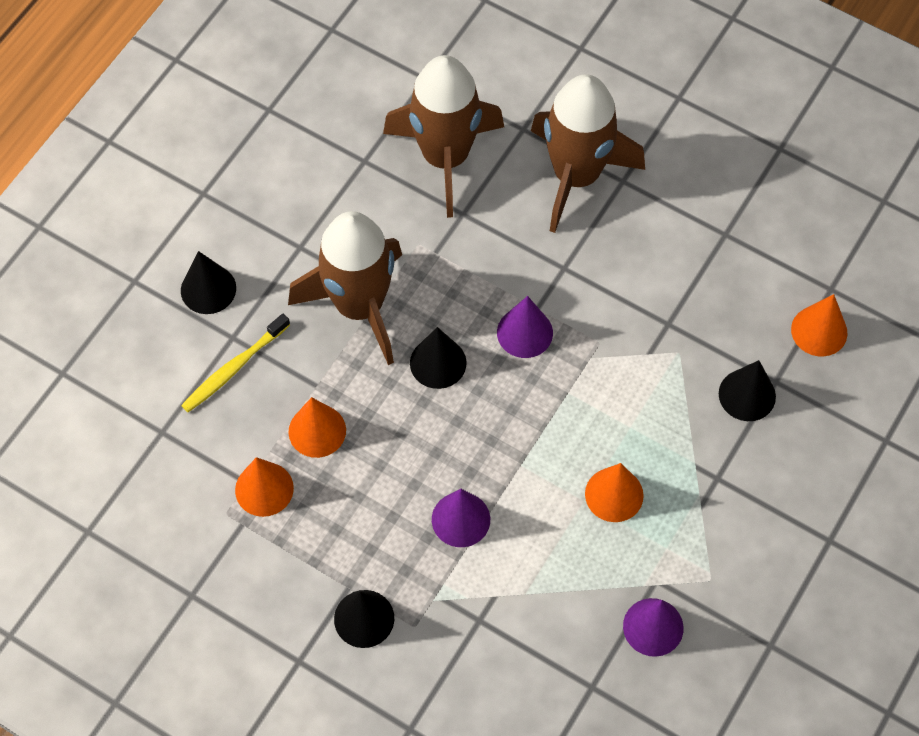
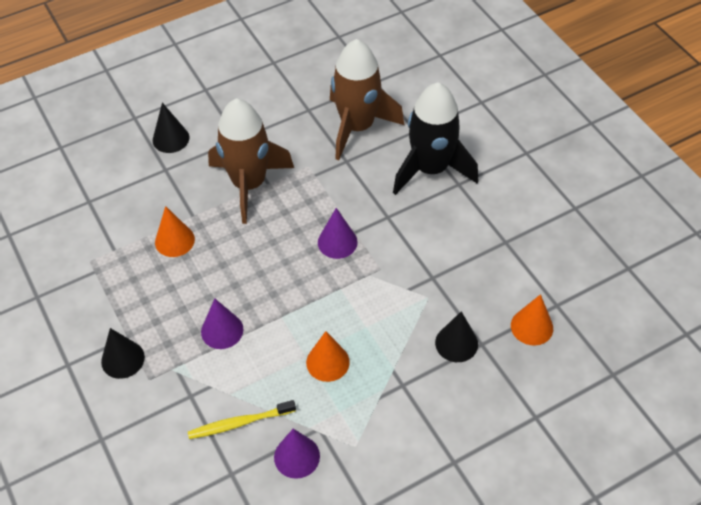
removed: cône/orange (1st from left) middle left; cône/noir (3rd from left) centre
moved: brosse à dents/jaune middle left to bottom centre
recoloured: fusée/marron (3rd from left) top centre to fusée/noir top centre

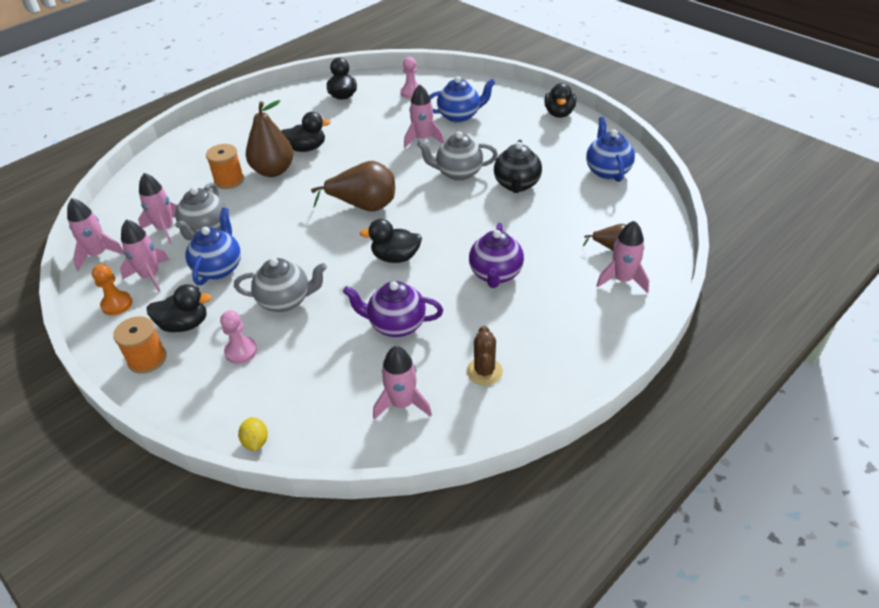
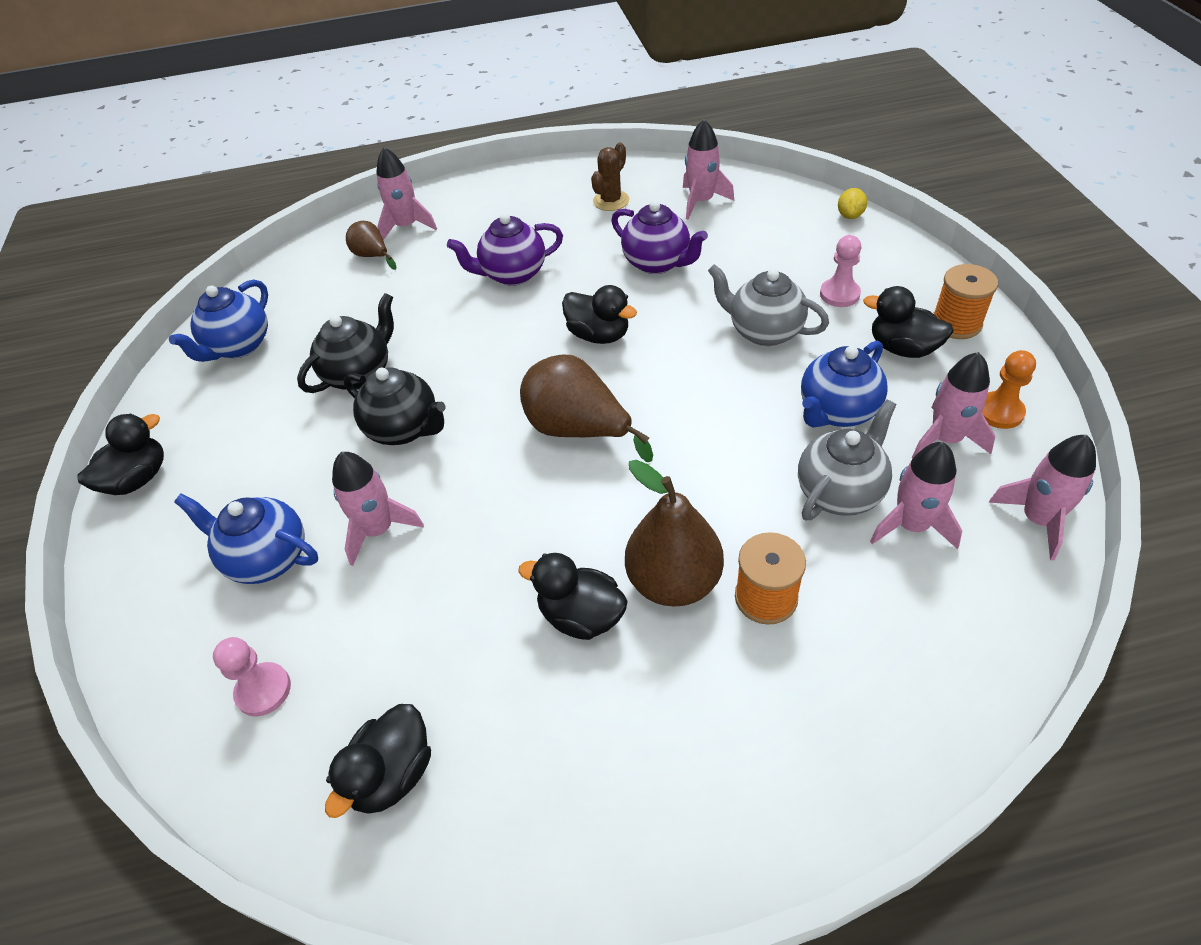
recoloured: théière/gris (3rd from left) top centre to théière/noir (2nd from left) middle left
turned: théière/violet (2nd from left in the first image) centre = top centre 150 degrees counterclockwise

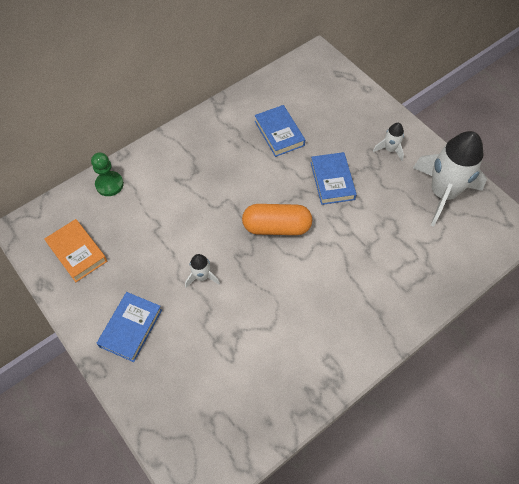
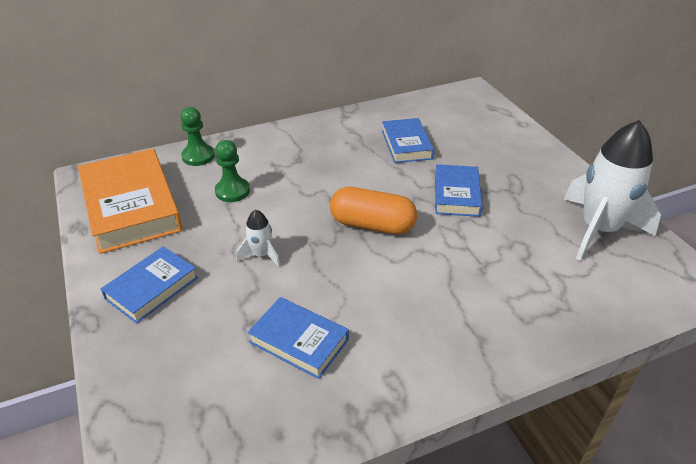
removed: fusée/blanc (2nd from left) top right
added: pion/vert (2nd from left) centre; livre/bleu (2nd from left) bottom centre
resized: livre/orange middle left = middle left x1.76

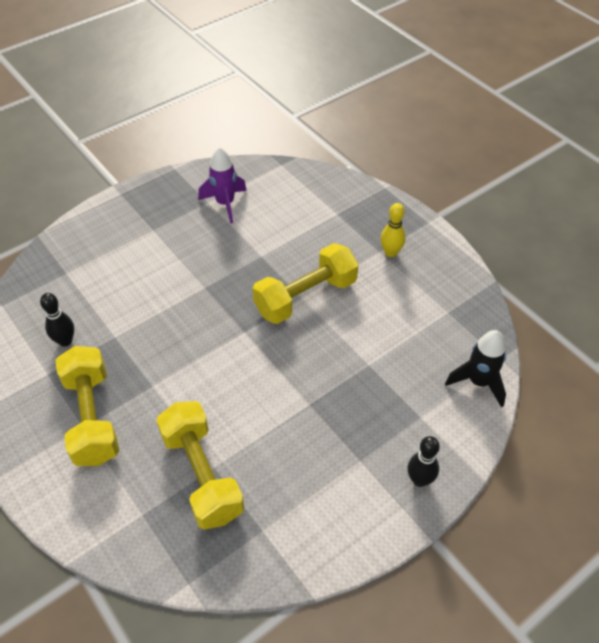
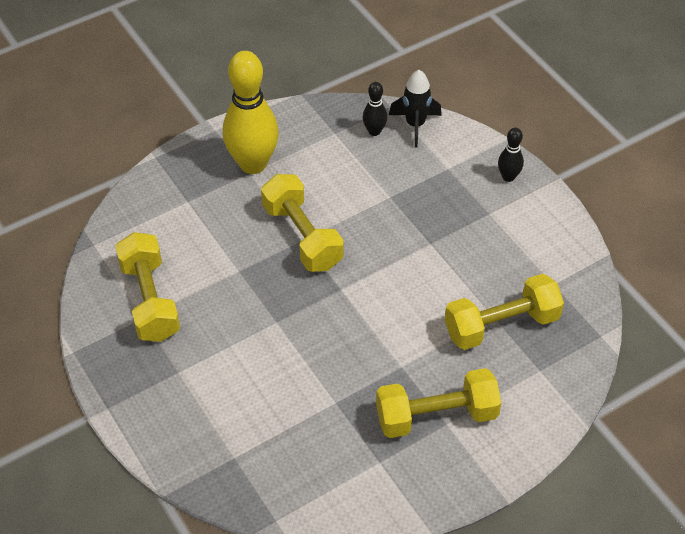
moved: quille/noir (1st from left) middle left to top centre
replaced: fusée/violet top centre to haltère/jaune (1st from left) middle left
resized: quille/jaune centre = top centre x2.17

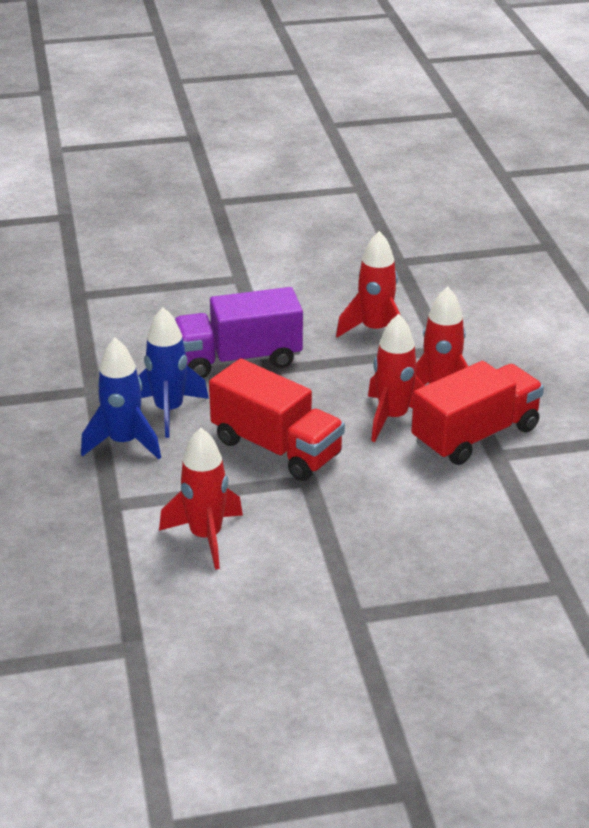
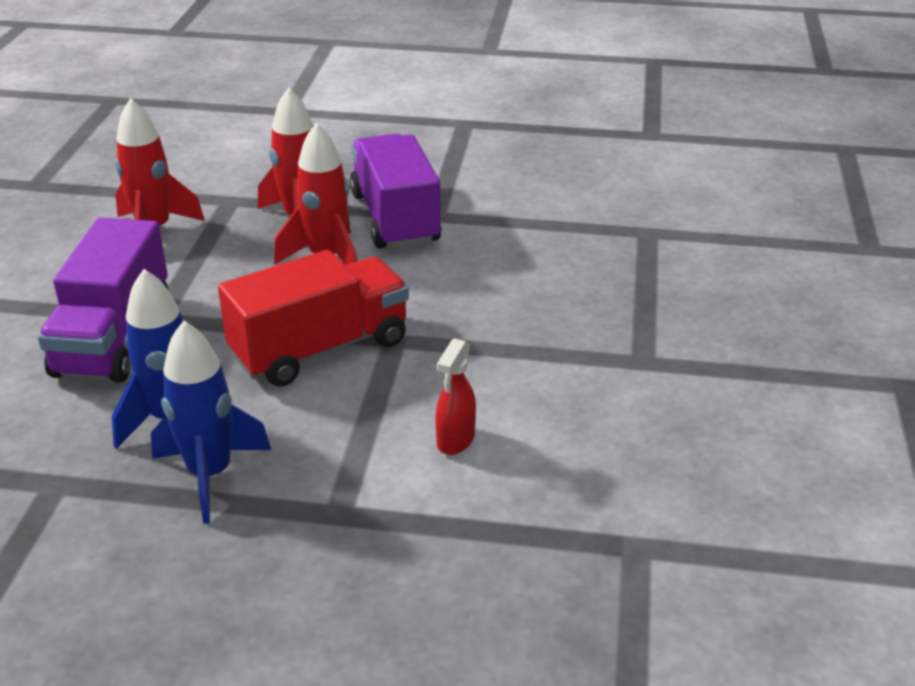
replaced: fusée/rouge (1st from left) centre to vaporisateur/rouge centre
recoloured: camion/rouge (2nd from left) middle right to camion/violet (2nd from left) top centre

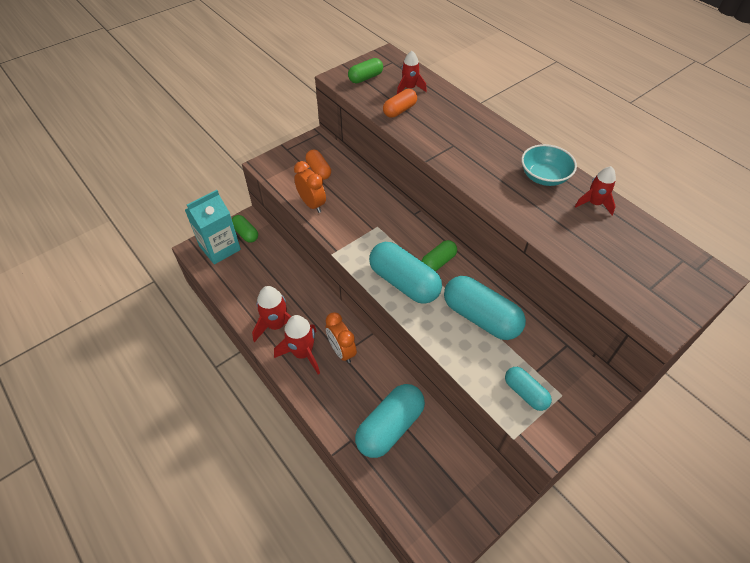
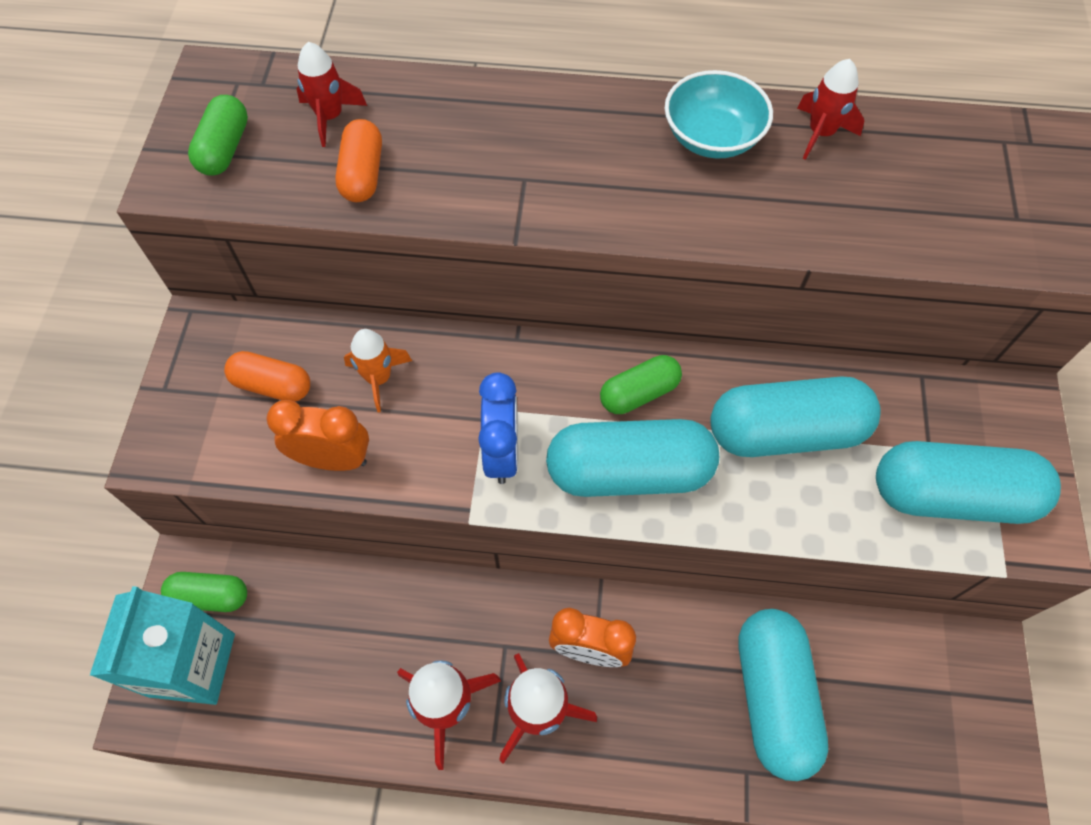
added: fusée/orange centre; réveil/bleu centre
turned: gélule/vert (3rd from left) centre = centre 60 degrees clockwise
resized: gélule/turquoise (4th from left) bottom right = middle right x1.82

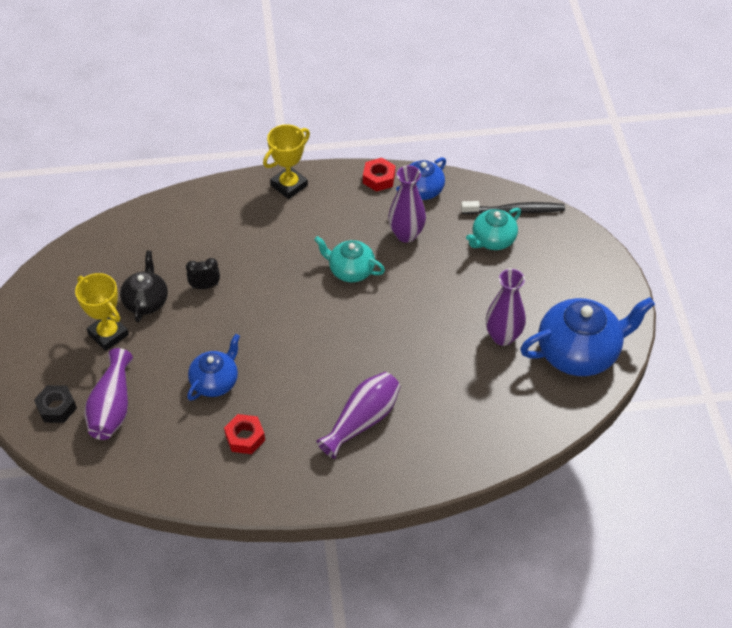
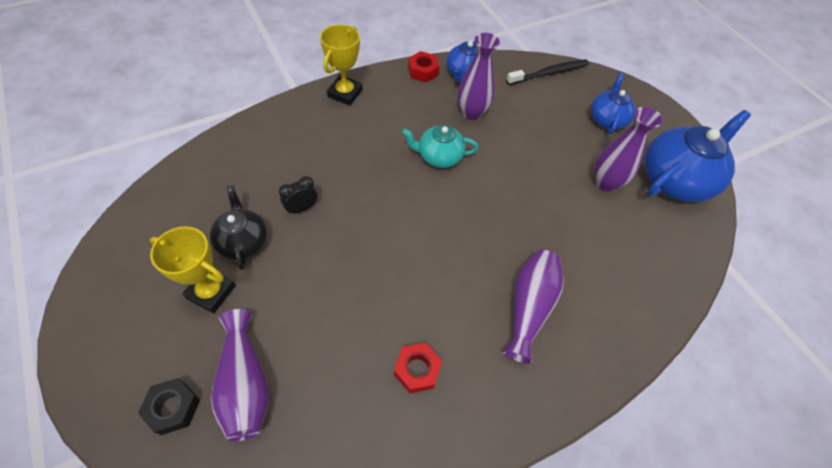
removed: théière/turquoise (2nd from left) middle right
moved: théière/bleu (1st from left in the first image) middle left to théière/bleu (2nd from left) top right

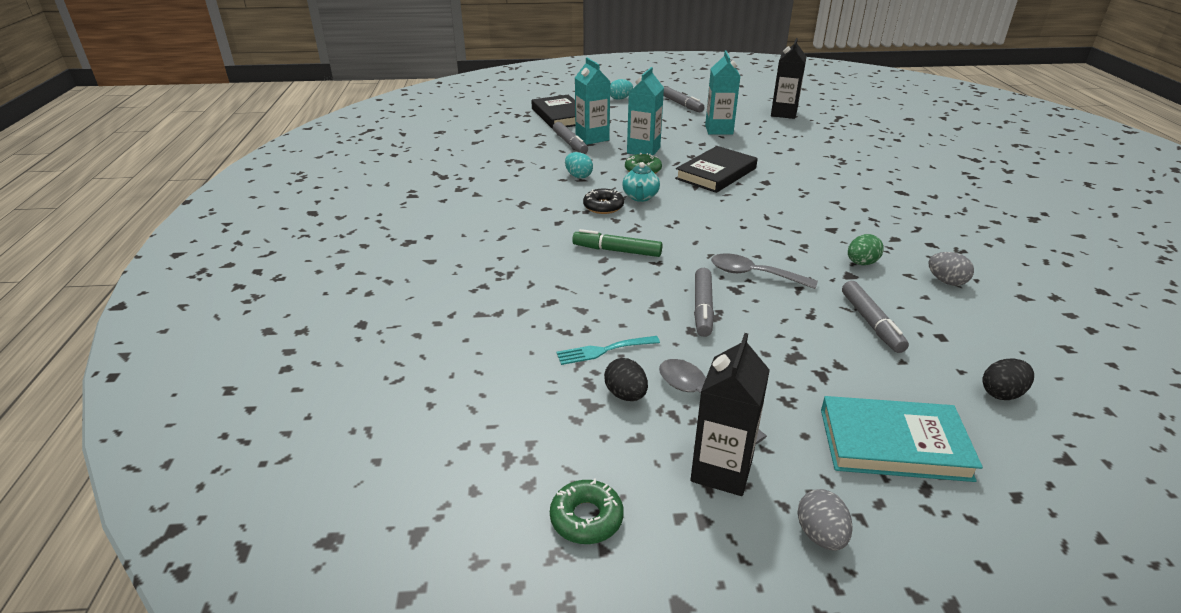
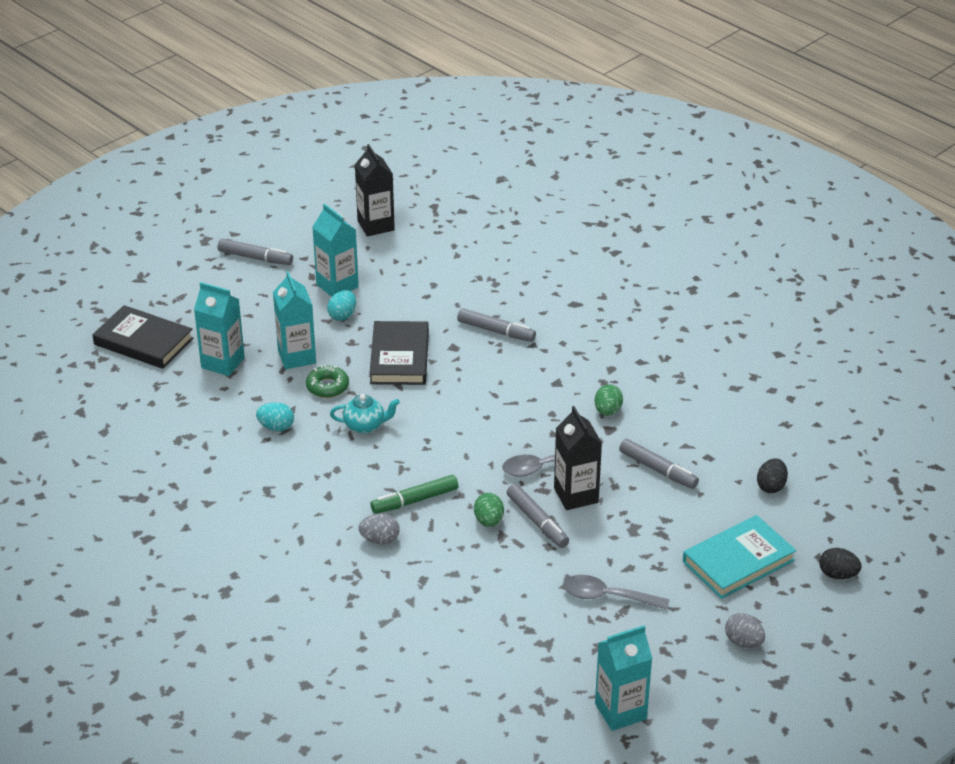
removed: fourchette/turquoise centre; beignet/noir top centre
added: œuf/vert (1st from left) bottom centre
moved: œuf/turquoise (2nd from left) top centre to centre; œuf/gris (2nd from left in the first image) middle right to œuf/gris (1st from left) bottom centre; feutre/gris (1st from left in the first image) top centre to feutre/gris (2nd from left) centre; brique de lait/noir (1st from left in the first image) bottom centre to brique de lait/noir (2nd from left) centre; œuf/noir (1st from left in the first image) centre to œuf/noir (2nd from left) bottom right
replaced: beignet/vert (1st from left) bottom centre to brique de lait/turquoise (4th from left) bottom centre
turned: théière/turquoise top centre = centre 60 degrees counterclockwise

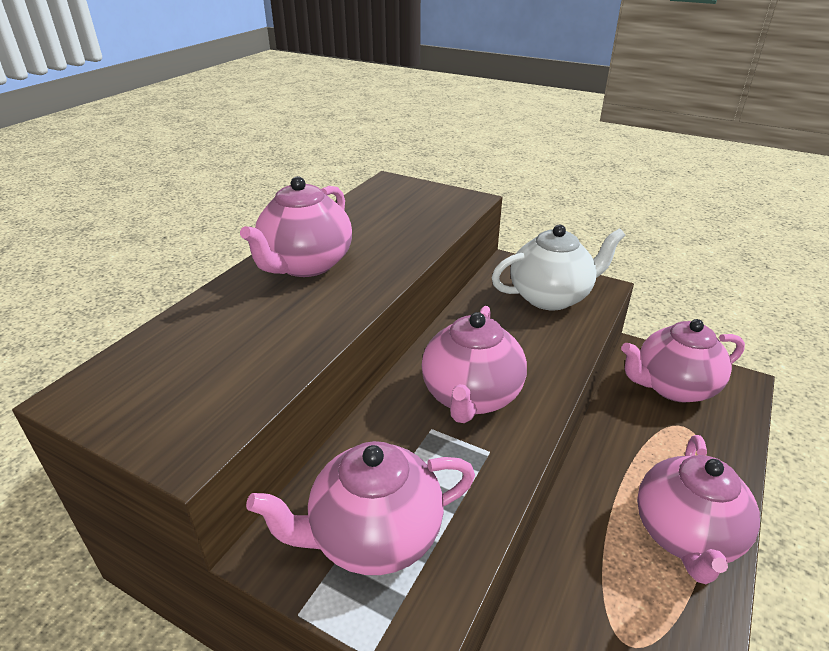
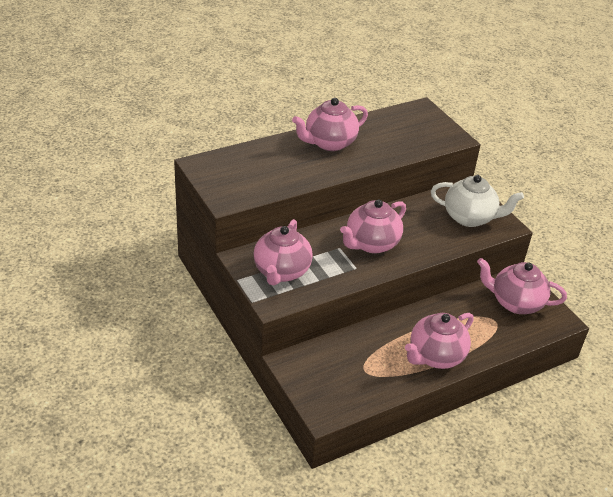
turned: théière/rose (2nd from left in the first image) bottom centre = centre 90 degrees counterclockwise

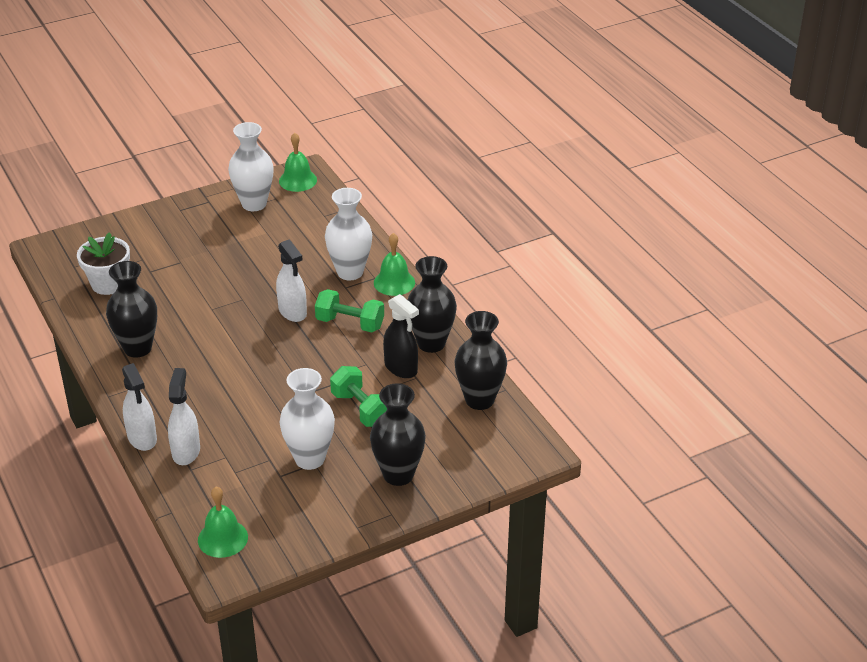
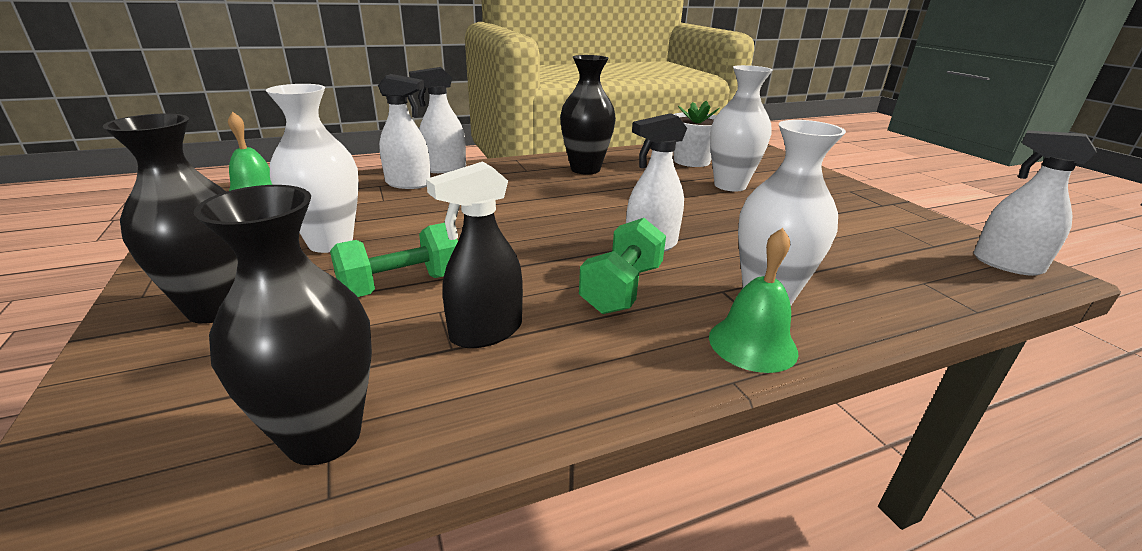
removed: vase/noir (3rd from left) centre
moved: vase/blanc (1st from left in the first image) top left to vase/blanc (2nd from left) top centre
replaced: cloche/vert (2nd from left) top centre to vaporisateur/blanc (4th from left) middle right

